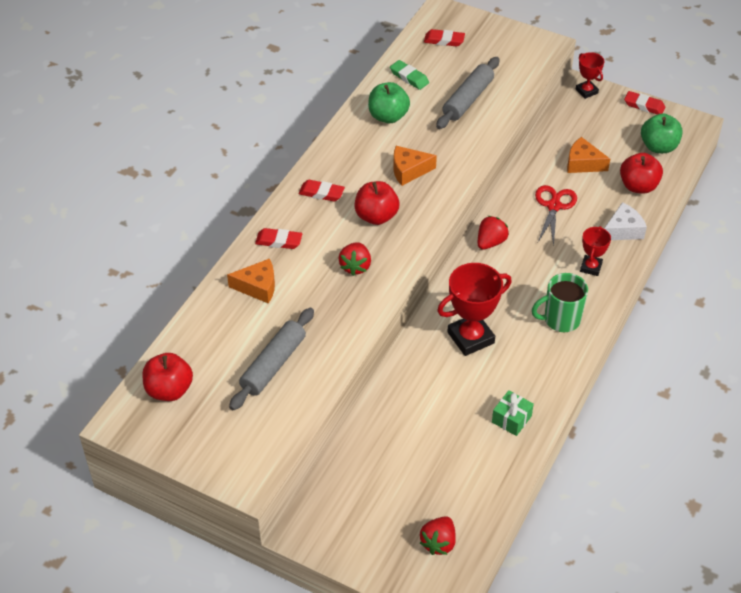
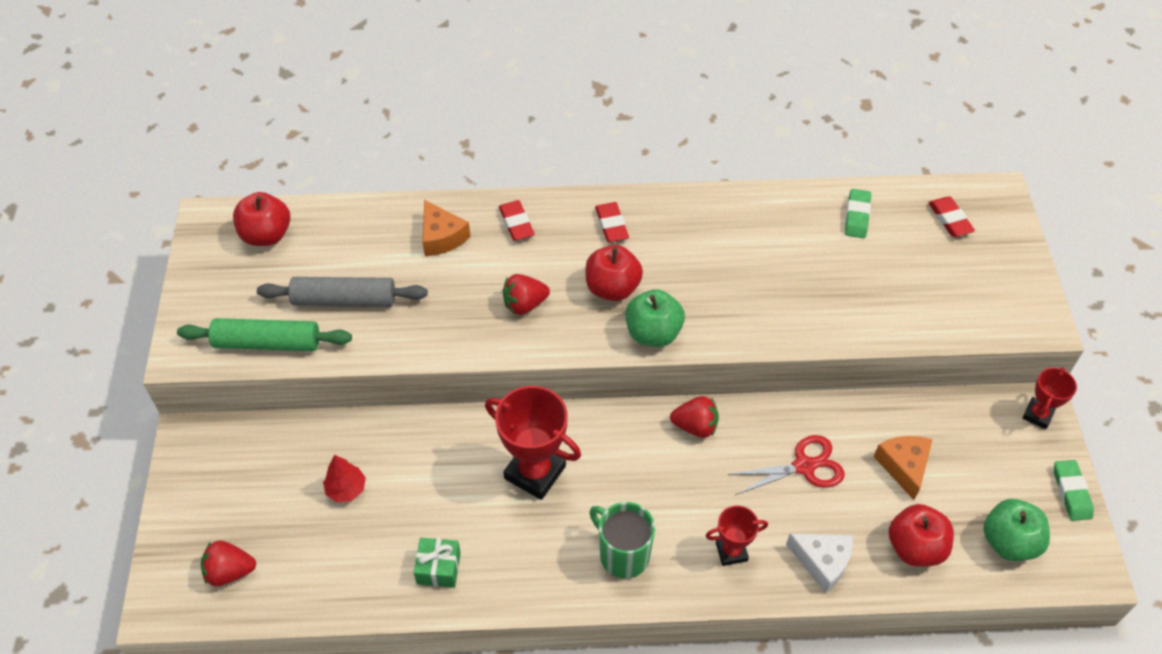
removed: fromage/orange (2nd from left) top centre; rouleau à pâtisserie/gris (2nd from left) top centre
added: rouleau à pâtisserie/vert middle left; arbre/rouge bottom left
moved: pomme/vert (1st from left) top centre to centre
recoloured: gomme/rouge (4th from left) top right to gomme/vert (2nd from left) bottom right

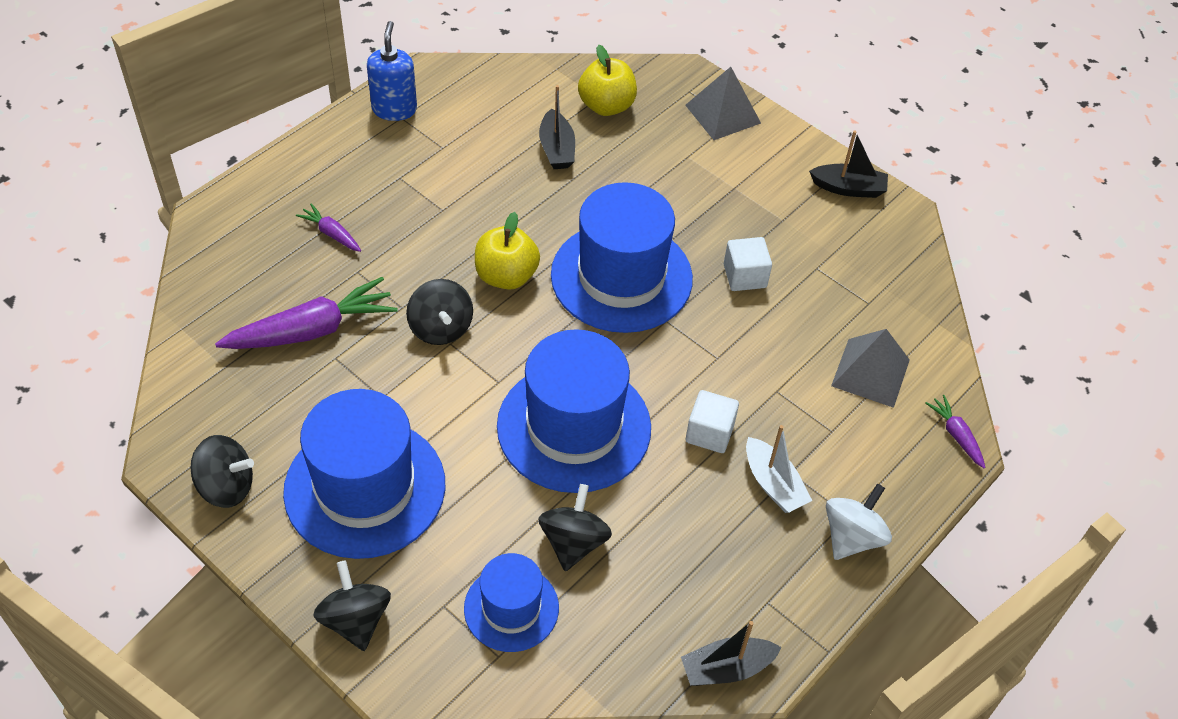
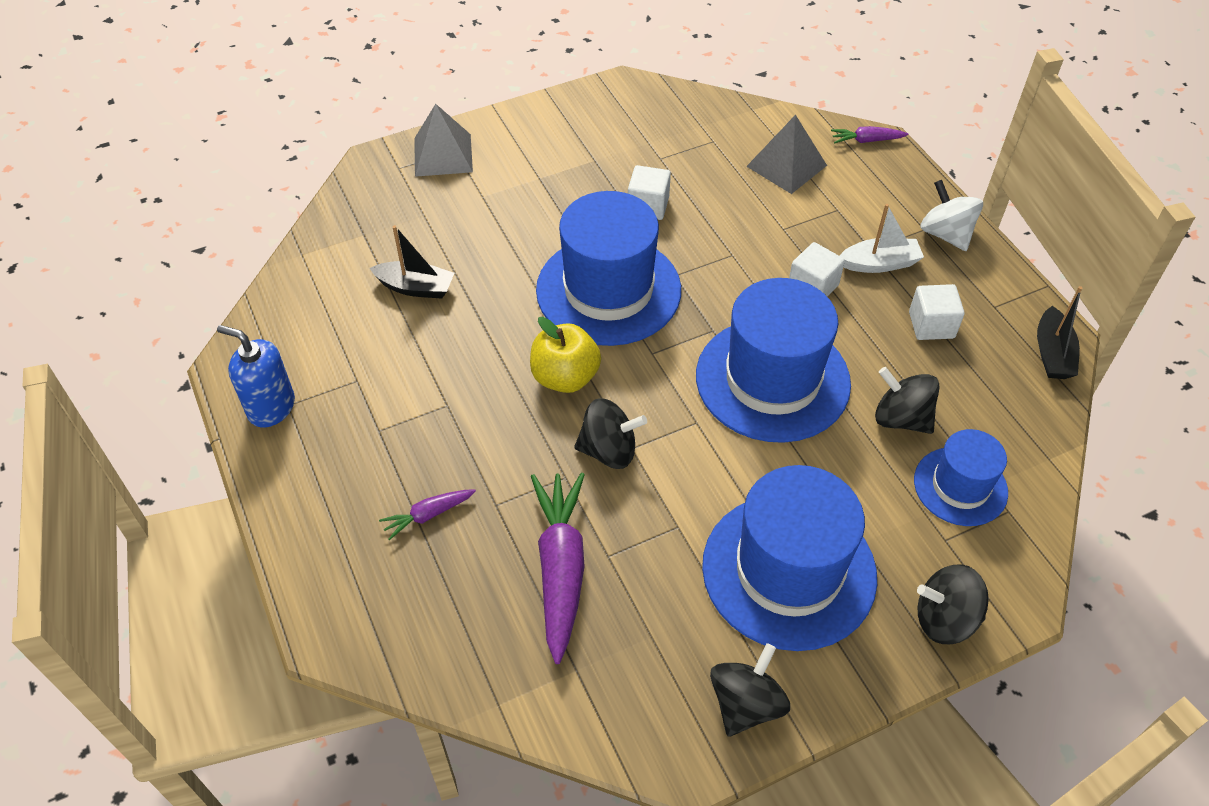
removed: pomme/jaune (2nd from left) top centre; bateau/noir (3rd from left) top right
added: cube/blanc (3rd from left) middle right

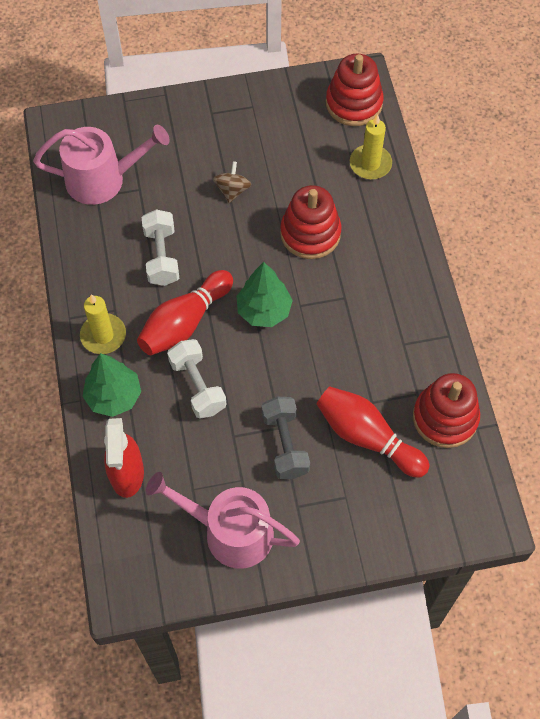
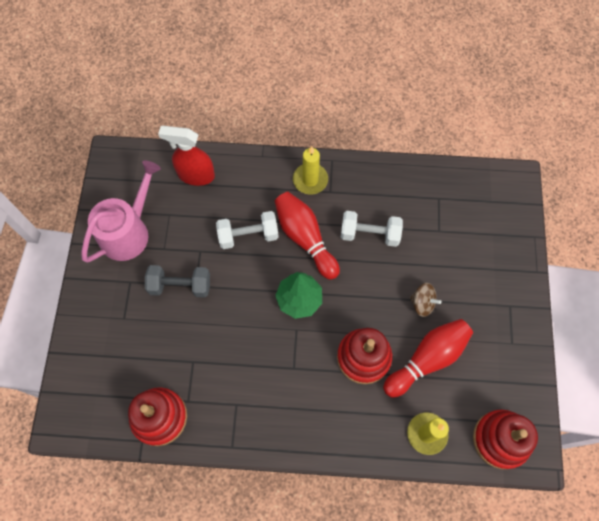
removed: arrosoir/rose (1st from left) top left; arbre/vert (1st from left) middle left
moved: quille/rouge (2nd from left) middle right to bottom right

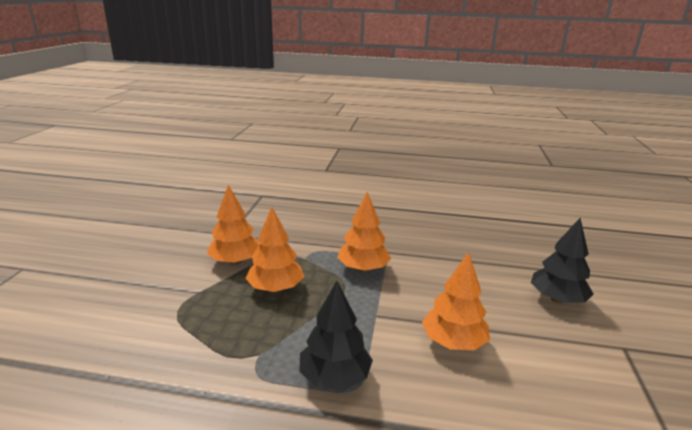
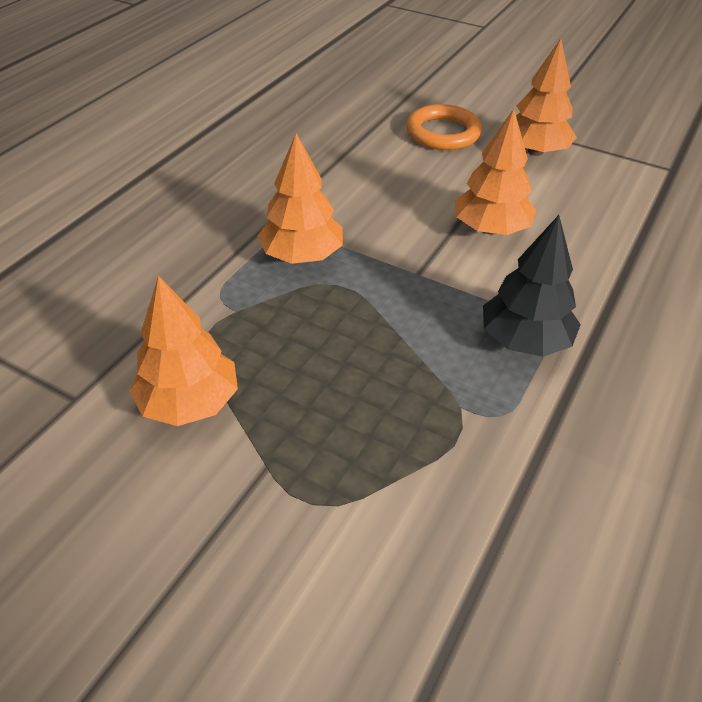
moved: arbre/orange (2nd from left in the first image) centre to arbre/orange (4th from left) top right
replaced: arbre/noir (2nd from left) middle right to anneau/orange top centre

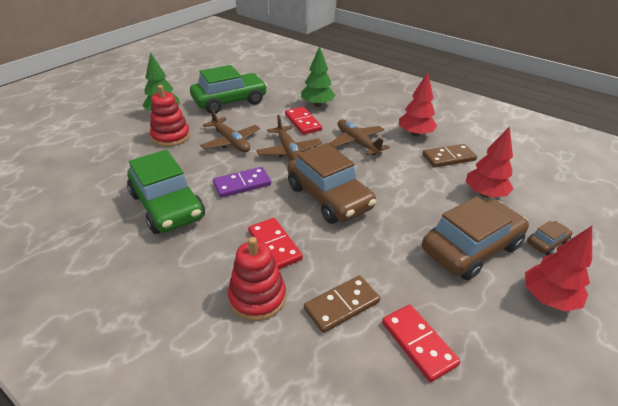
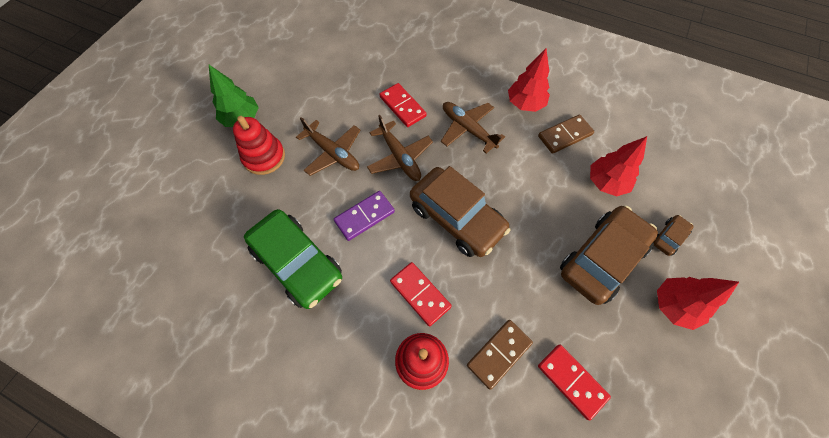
removed: voiture/vert (2nd from left) top centre; arbre/vert (2nd from left) top centre

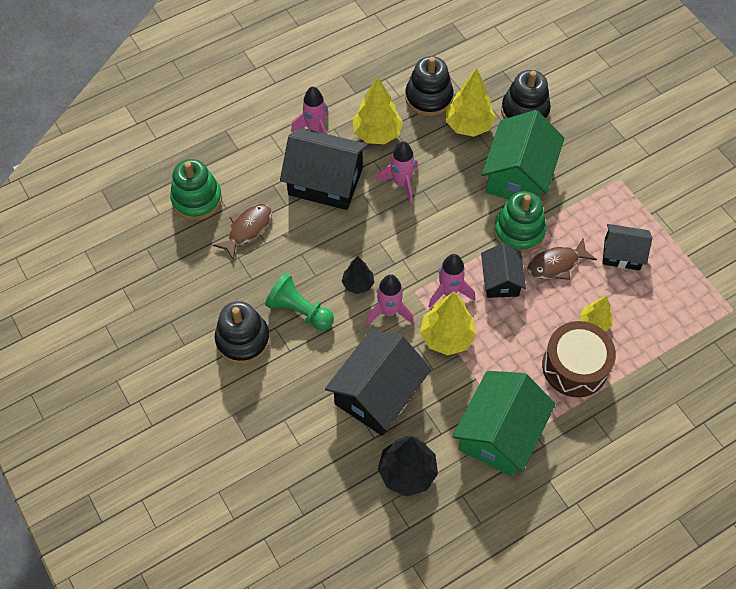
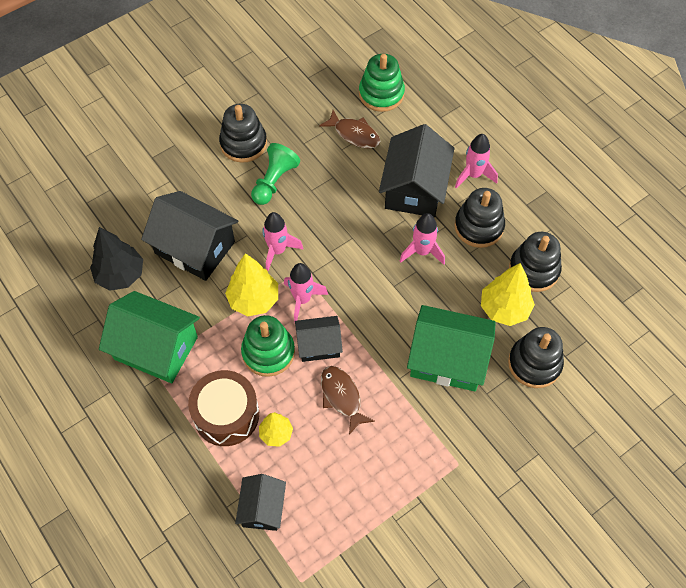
removed: arbre/noir (1st from left) centre
moved: maison/noir (4th from left in the first image) middle right to maison/noir (2nd from left) bottom centre; jouet à empiler/vert (2nd from left in the first image) middle right to jouet à empiler/vert (1st from left) centre
replaced: arbre/jaune (1st from left) top centre to jouet à empiler/noir (2nd from left) middle right

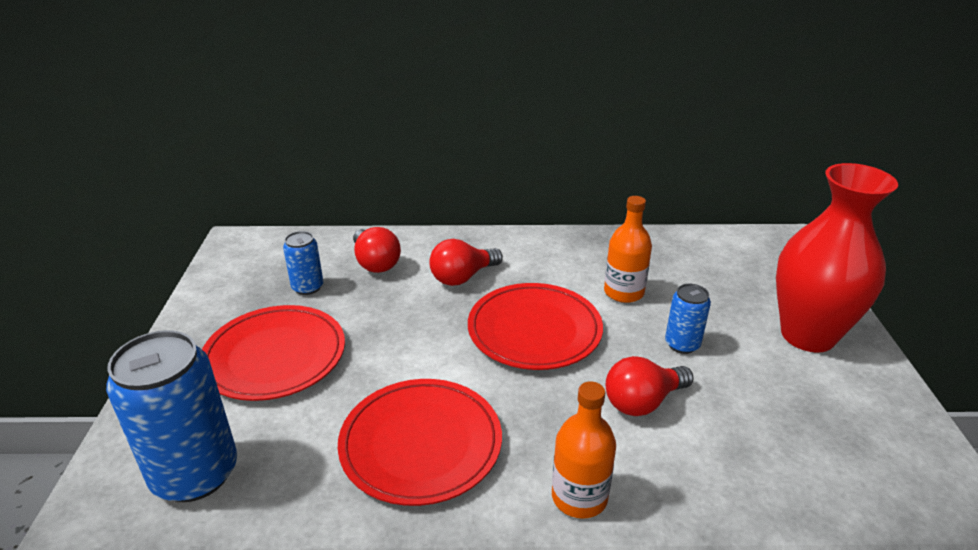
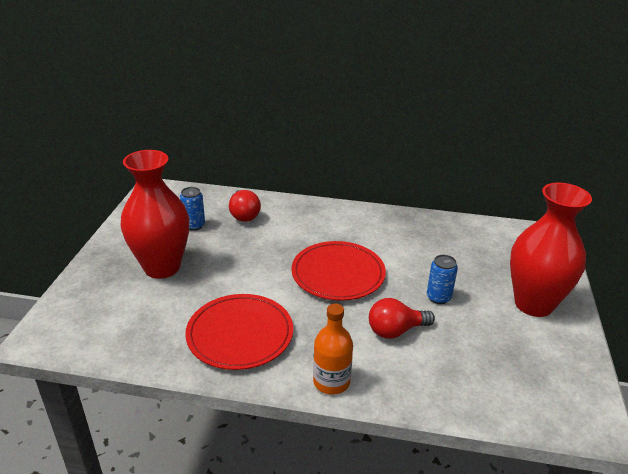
removed: canette/bleu (1st from left) bottom left; ampoule/rouge (2nd from left) centre; bouteille/orange (2nd from left) centre
replaced: assiette/rouge (1st from left) middle left to vase/rouge (1st from left) middle left

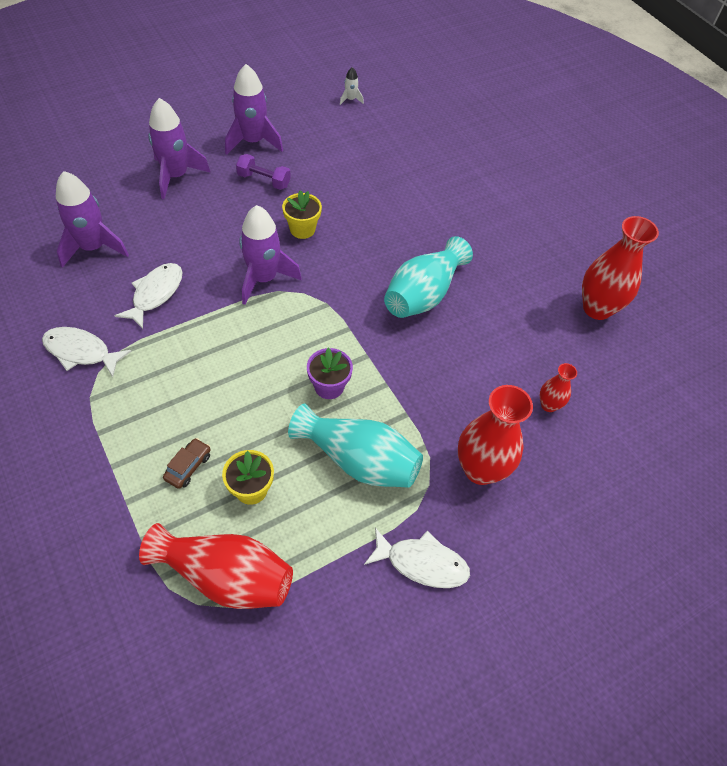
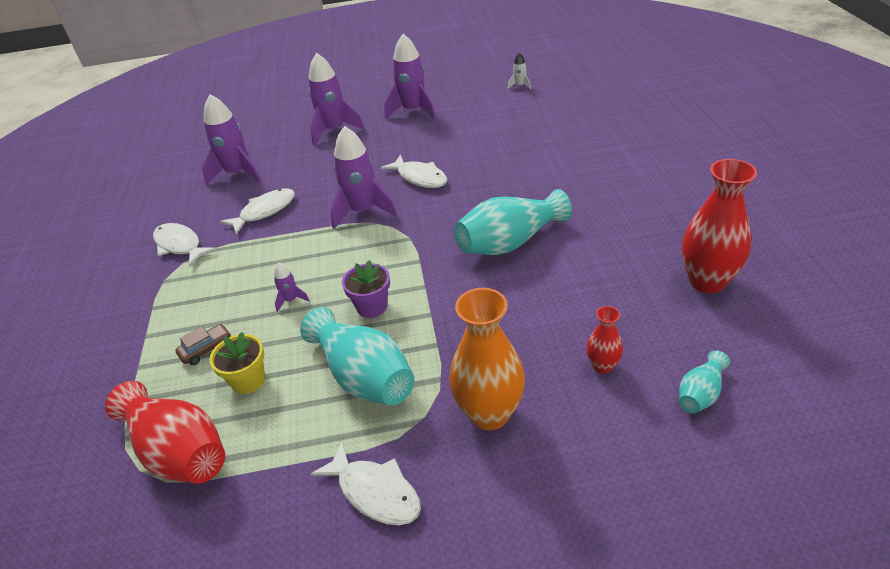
removed: haltère/violet top centre
added: fusée/violet (2nd from left) middle left; vase/turquoise (3rd from left) bottom right
replaced: pot de fleurs/jaune (2nd from left) top centre to poisson/blanc (4th from left) top centre
recoloured: vase/rouge (2nd from left) middle right to vase/orange centre

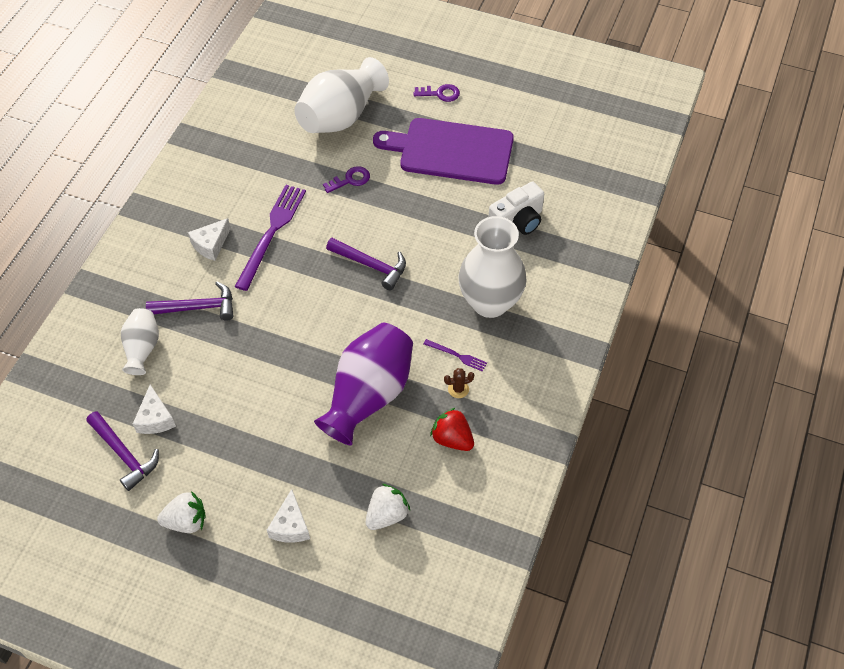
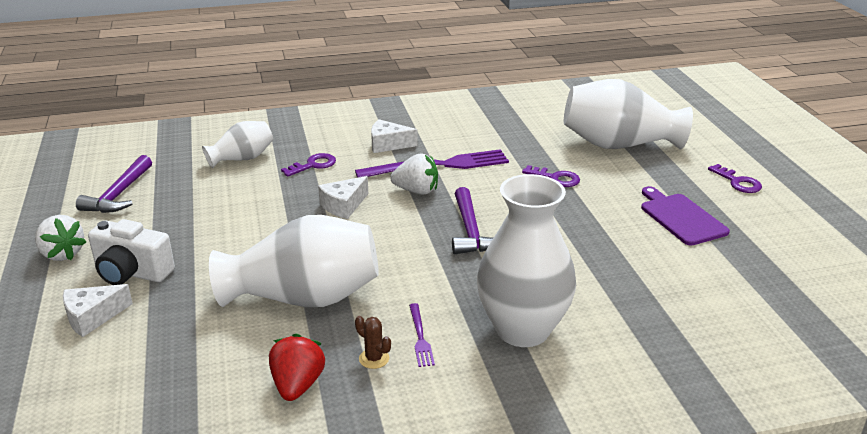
moved: appareil photo/blanc top centre to middle left; fromage/blanc (1st from left in the first image) middle left to fromage/blanc (2nd from left) centre; fraise/blanc (2nd from left) bottom centre to centre
replaced: marteau/violet (2nd from left) middle left to clé/violet (1st from left) centre
recoloured: vase/violet centre to vase/blanc (2nd from left) centre
resized: planche à découper/violet top centre = middle right x0.57

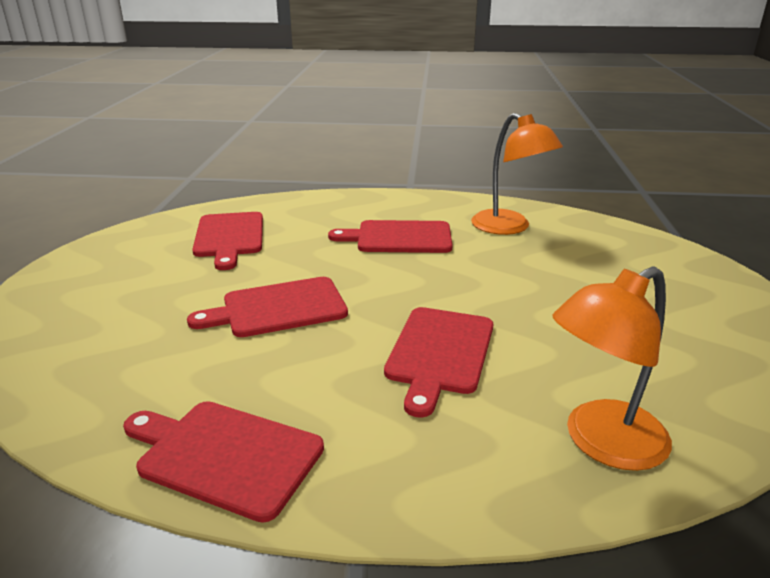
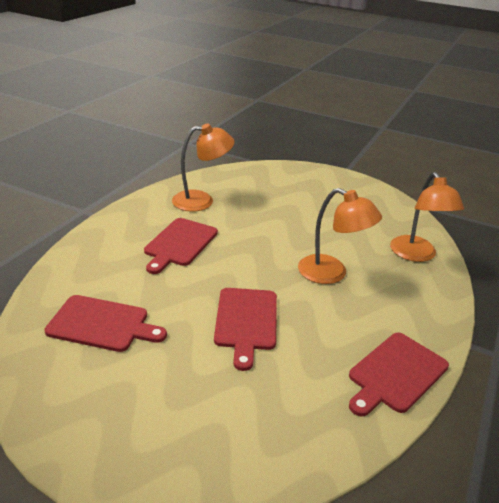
replaced: planche à découper/rouge (5th from left) centre to lampe/orange (2nd from left) middle right

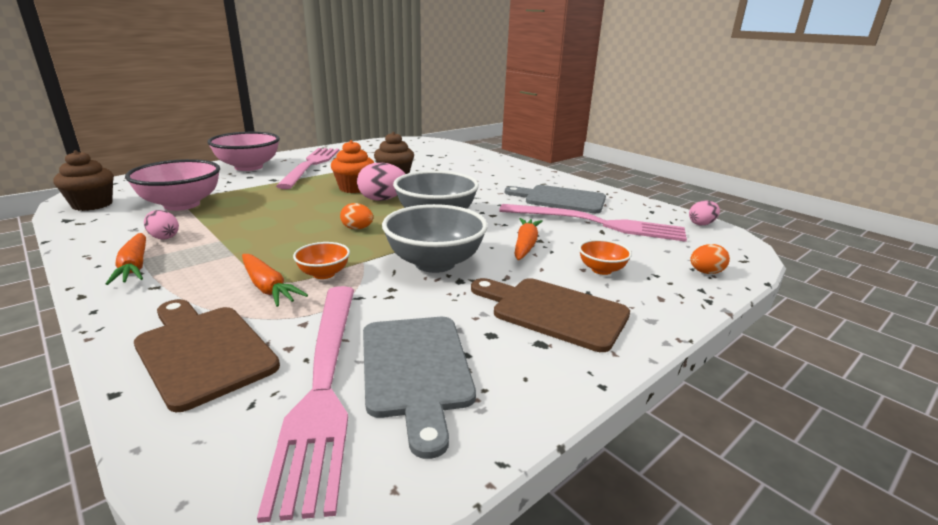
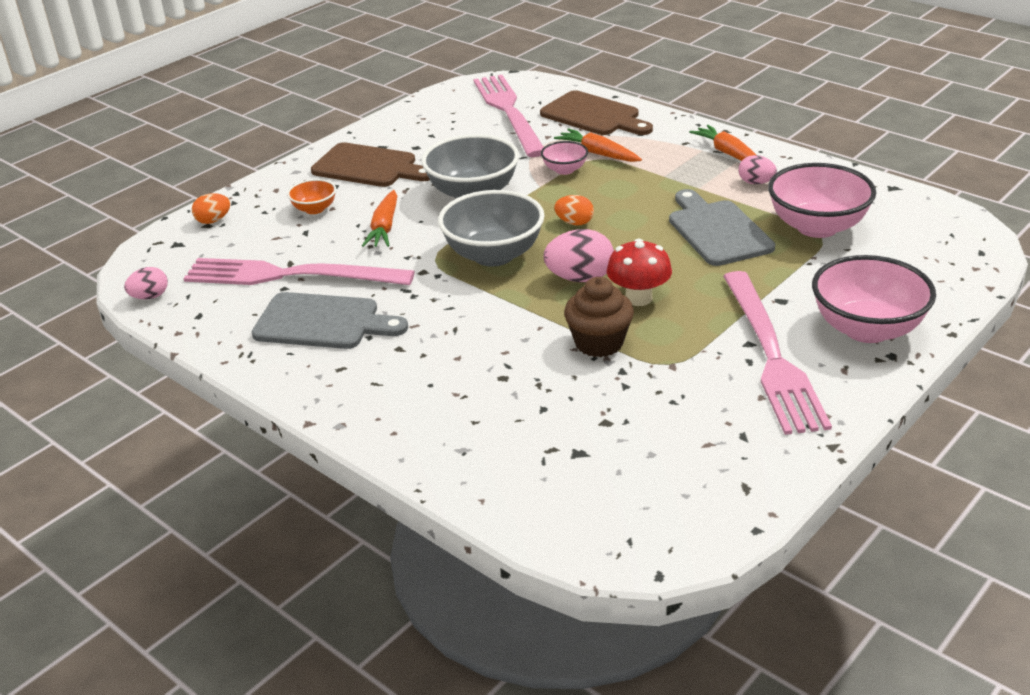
removed: muffin/marron (1st from left) middle left
moved: planche à découper/gris (1st from left in the first image) bottom centre to planche à découper/gris (2nd from left) top right
replaced: muffin/orange top centre to champignon/rouge centre
recoloured: bol/orange (1st from left) centre to bol/rose (1st from left) top centre

